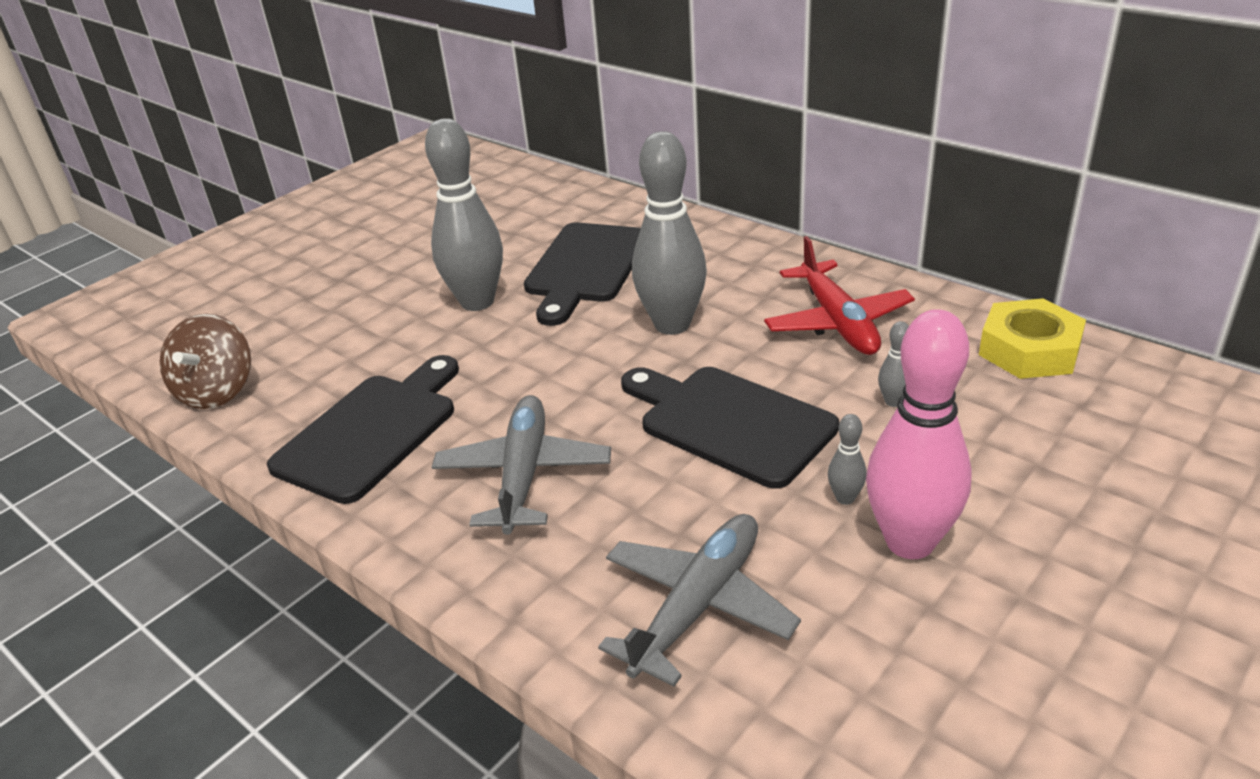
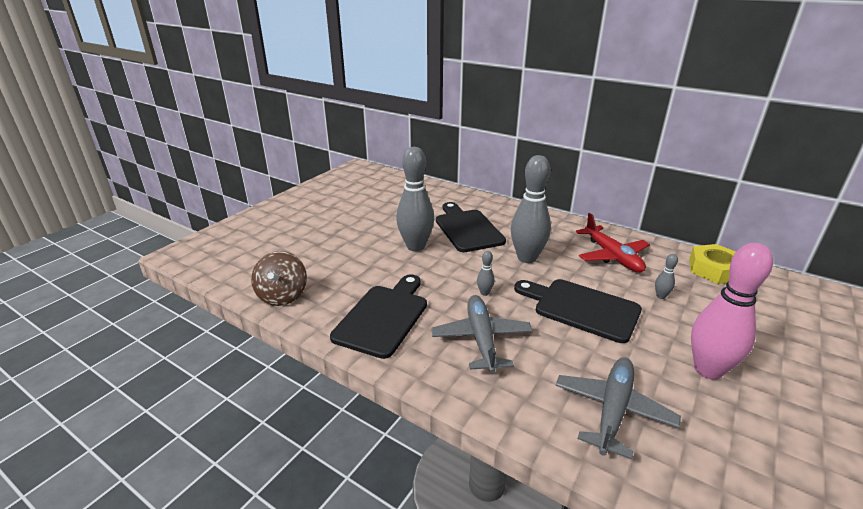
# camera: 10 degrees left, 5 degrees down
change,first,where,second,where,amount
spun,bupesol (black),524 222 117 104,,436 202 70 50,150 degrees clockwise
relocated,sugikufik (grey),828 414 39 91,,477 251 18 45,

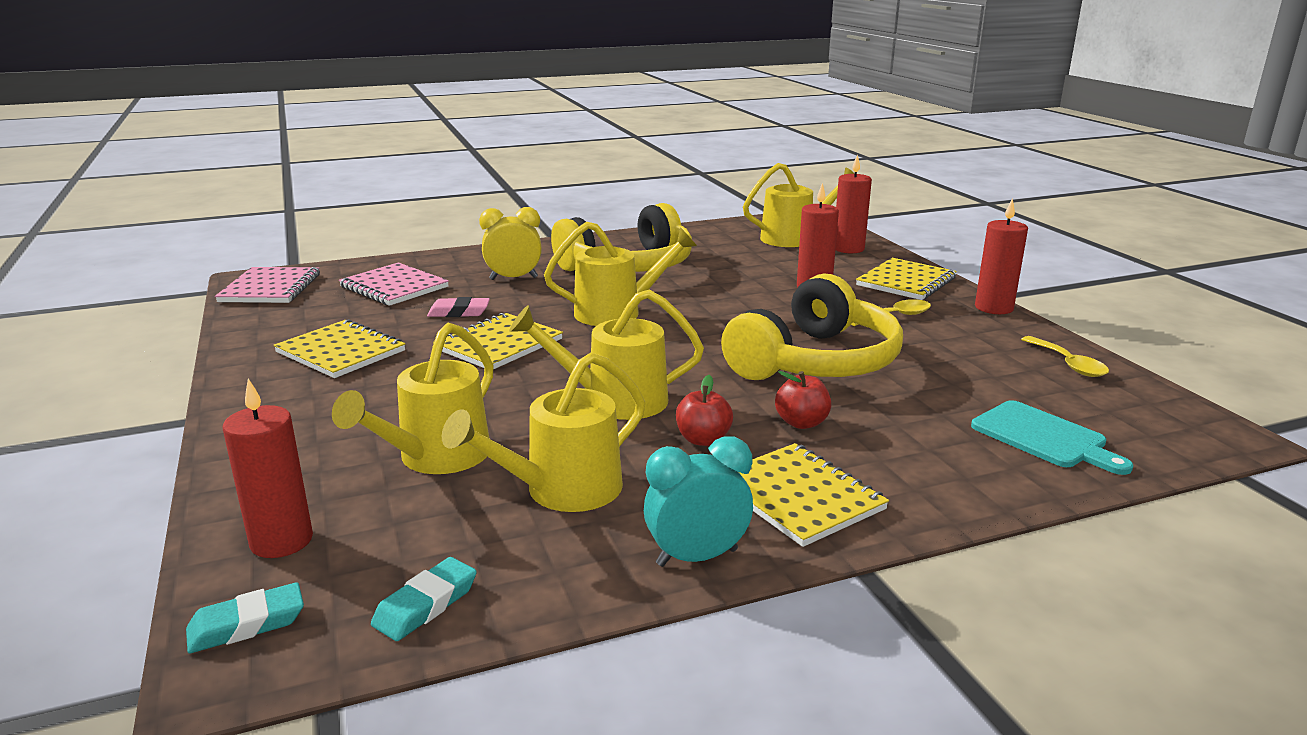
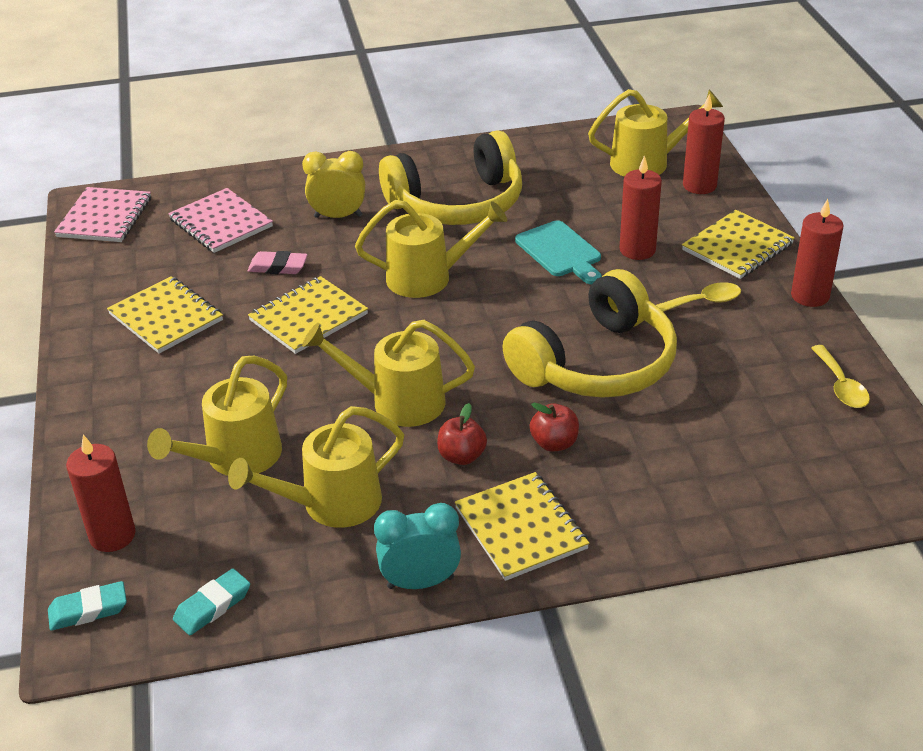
# camera: 10 degrees right, 15 degrees up
change,first,where,second,where,amount
relocated,bupesol (turquoise),971 400 162 75,,515 220 87 64,

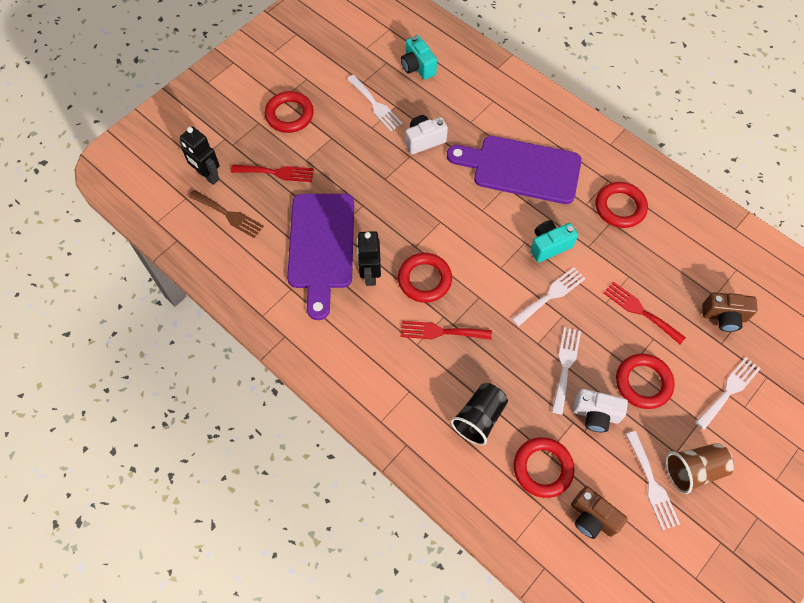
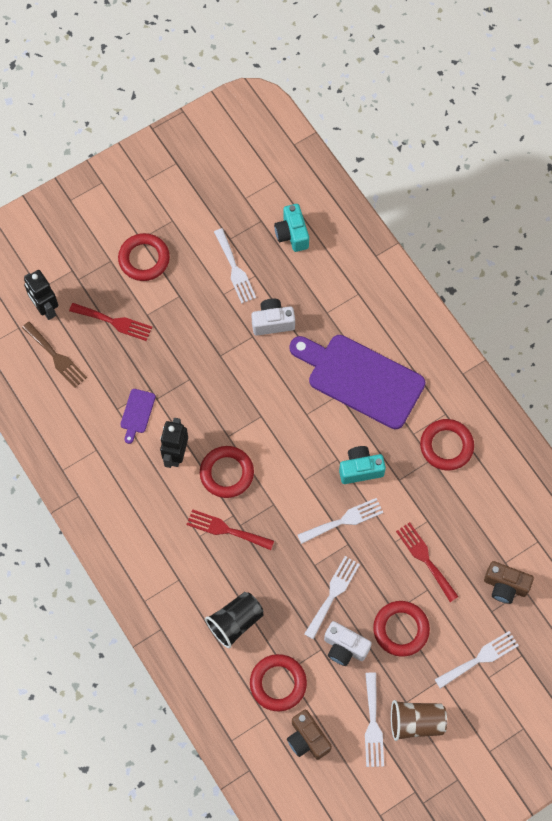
# camera: 15 degrees right, 5 degrees up
change,first,where,second,where,amount
size,bupesol (purple),287 194 67 126,,120 389 36 55,x0.41

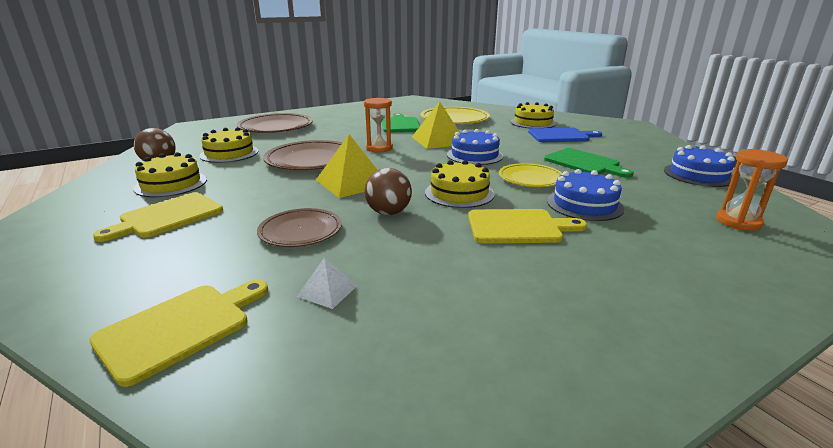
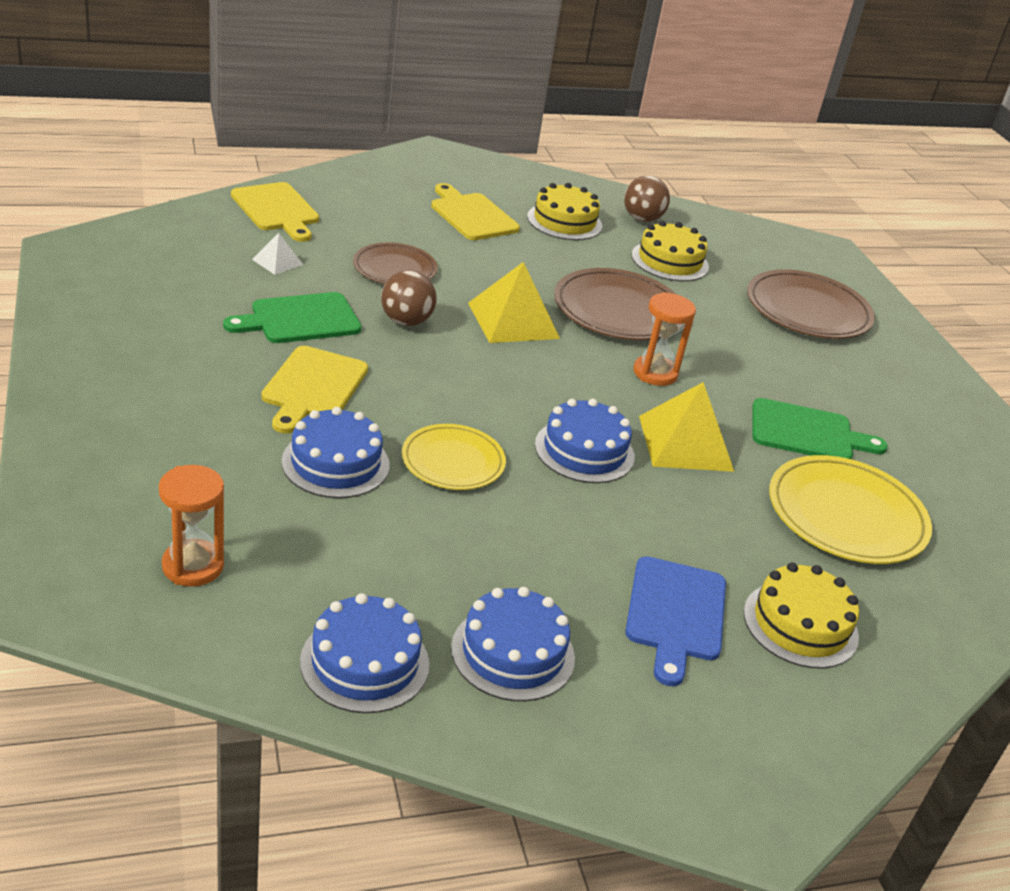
# camera: 100 degrees right, 10 degrees up
change,first,where,second,where,amount
relocated,bupesol (green),544 148 90 30,,223 292 139 51,
missing,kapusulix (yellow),425 160 70 48,,,
appeared,,,kapusulix (blue),451 587 124 114,

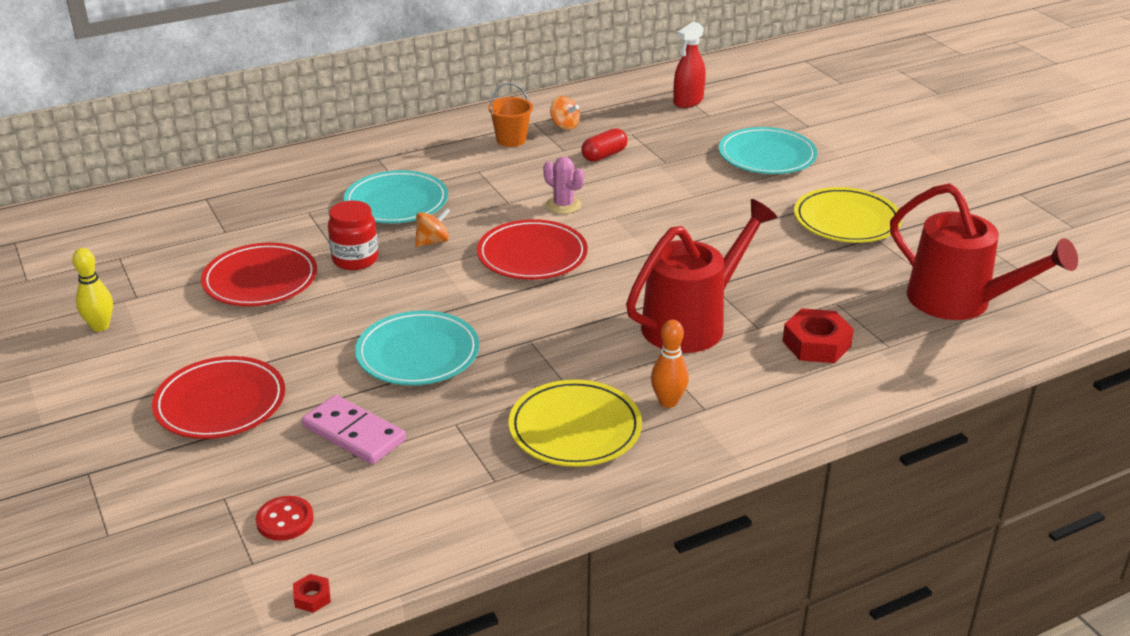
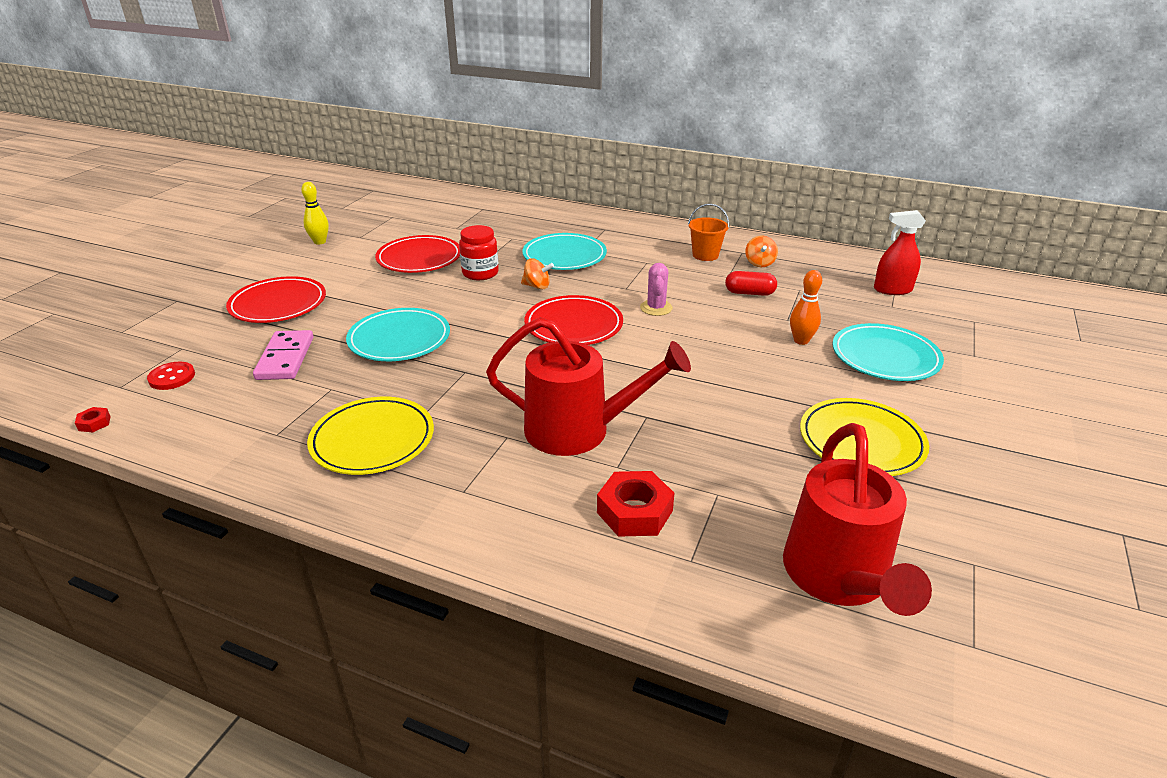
# camera: 50 degrees right, 0 degrees up
change,first,where,second,where,amount
relocated,sugikufik (orange),651 320 38 88,,790 270 32 75,

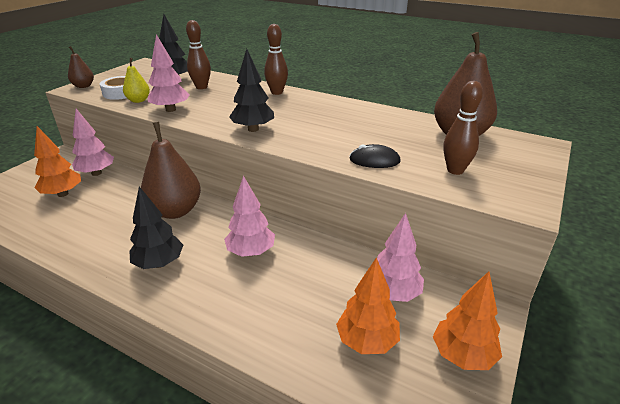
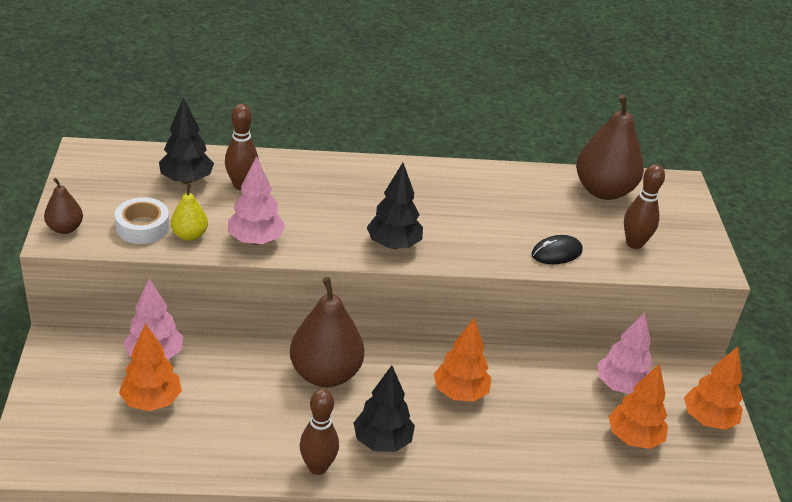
# camera: 35 degrees left, 5 degrees up
change,first,where,second,where,amount
relocated,sugikufik (brown),264 24 24 71,,299 389 40 86,
colour,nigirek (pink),224 176 51 81,nigirek (orange),434 318 58 84,

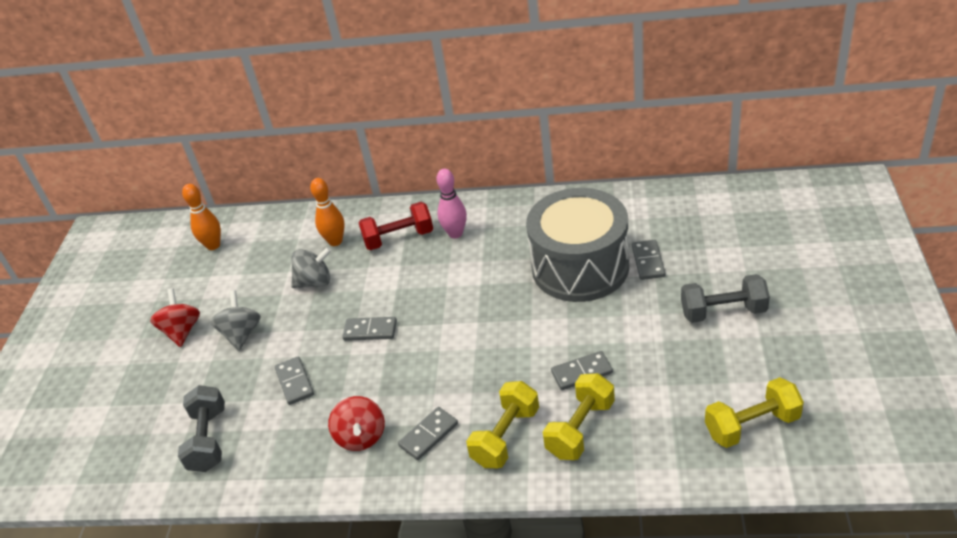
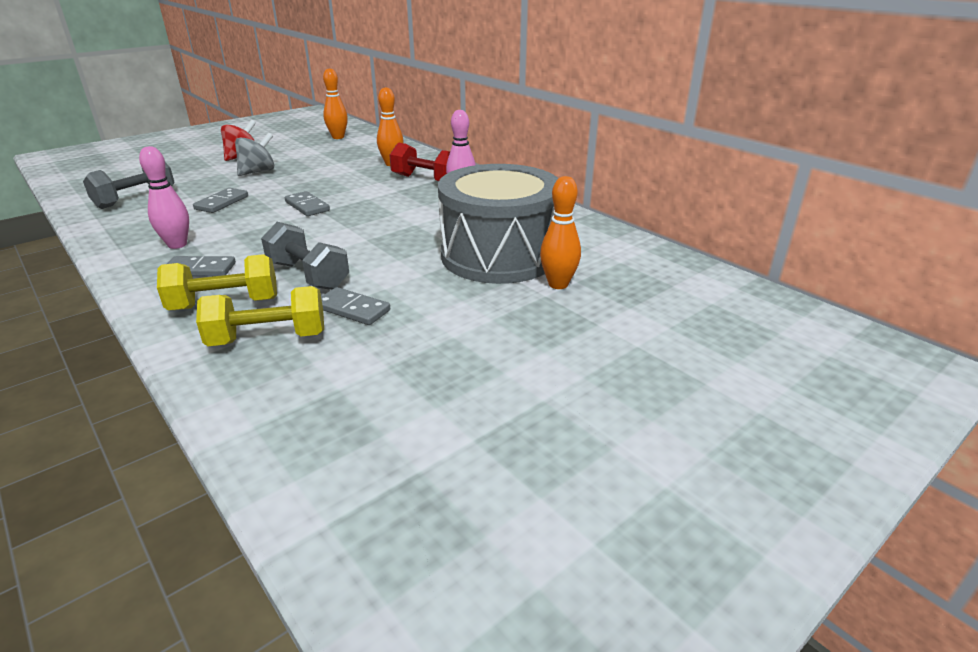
# camera: 40 degrees right, 10 degrees down
change,first,where,second,where,amount
exchanged,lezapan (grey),632 240 33 40,sugikufik (orange),540 176 41 113,
missing,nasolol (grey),291 247 41 41,,,
relocated,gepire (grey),681 274 89 49,,261 222 88 68,
missing,gepire (yellow),705 377 99 71,,,
exchanged,nasolol (red),328 396 57 55,sugikufik (pink),139 146 50 103,

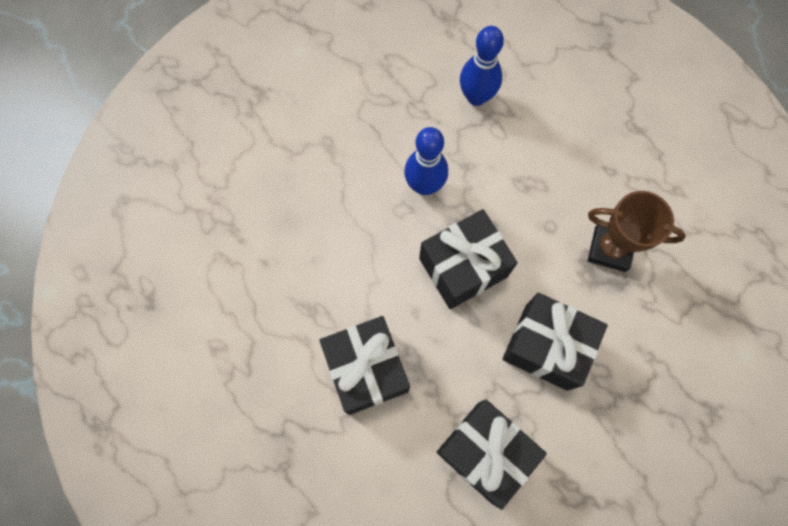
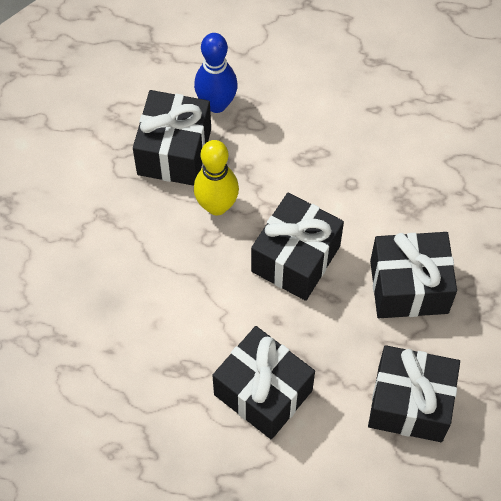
# camera: 30 degrees left, 10 degrees down
change,first,where,second,where,amount
colour,sugikufik (blue),404 127 44 68,sugikufik (yellow),194 140 45 75,
missing,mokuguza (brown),588 191 98 81,,,
appeared,,,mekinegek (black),133 90 78 96,

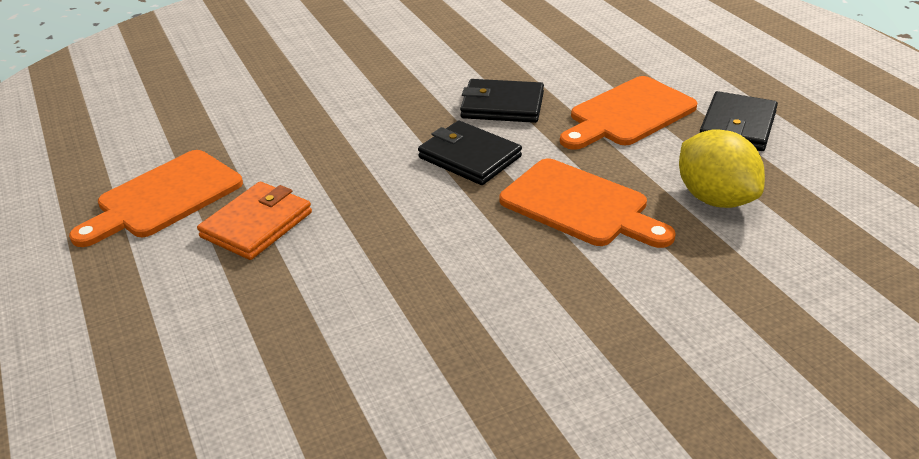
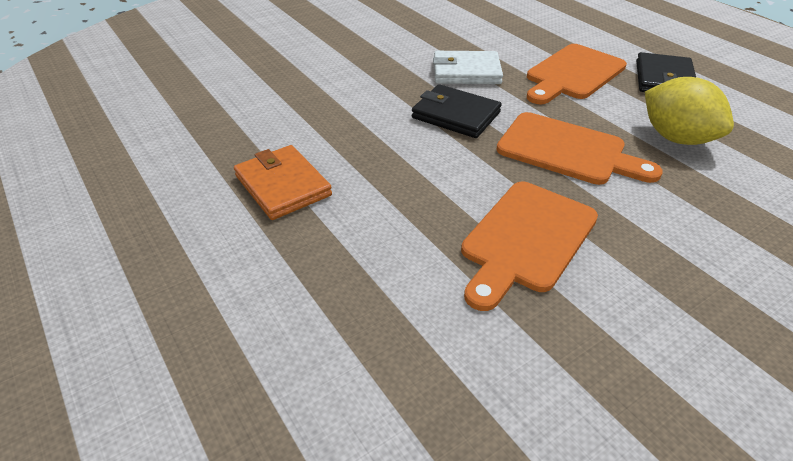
# camera: 10 degrees left, 5 degrees up
change,first,where,second,where,amount
colour,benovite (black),460 79 84 44,benovite (white),433 51 70 33,
relocated,bupesol (orange),69 150 174 97,,461 182 137 129,
spun,benovite (orange),197 182 115 78,,234 145 98 75,60 degrees counterclockwise

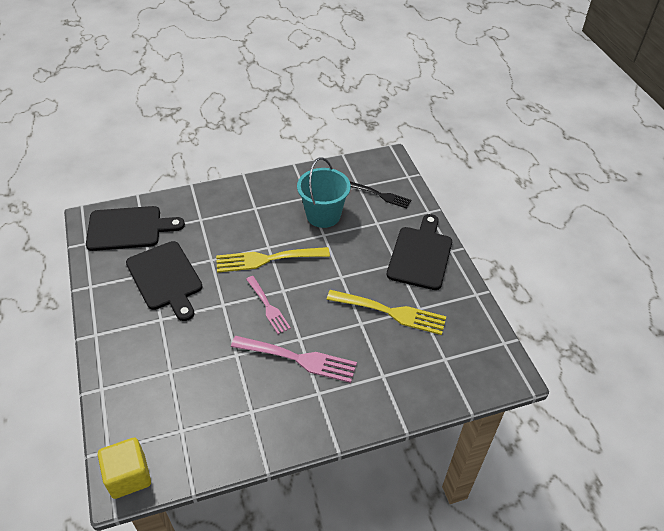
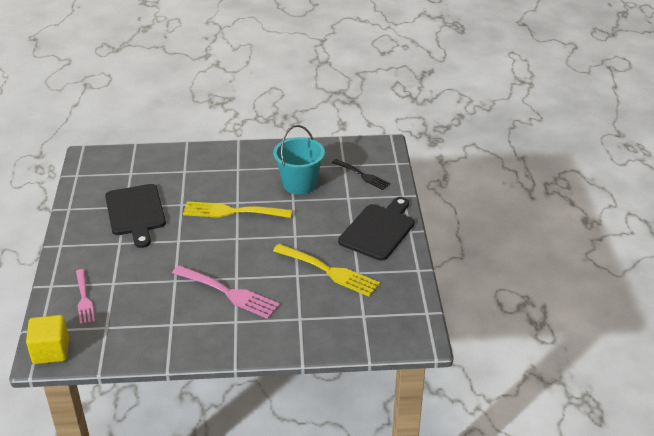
# camera: 15 degrees right, 10 degrees down
change,first,where,second,where,amount
missing,bupesol (black),86 206 99 45,,,
relocated,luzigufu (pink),246 276 45 58,,76 269 19 55,

